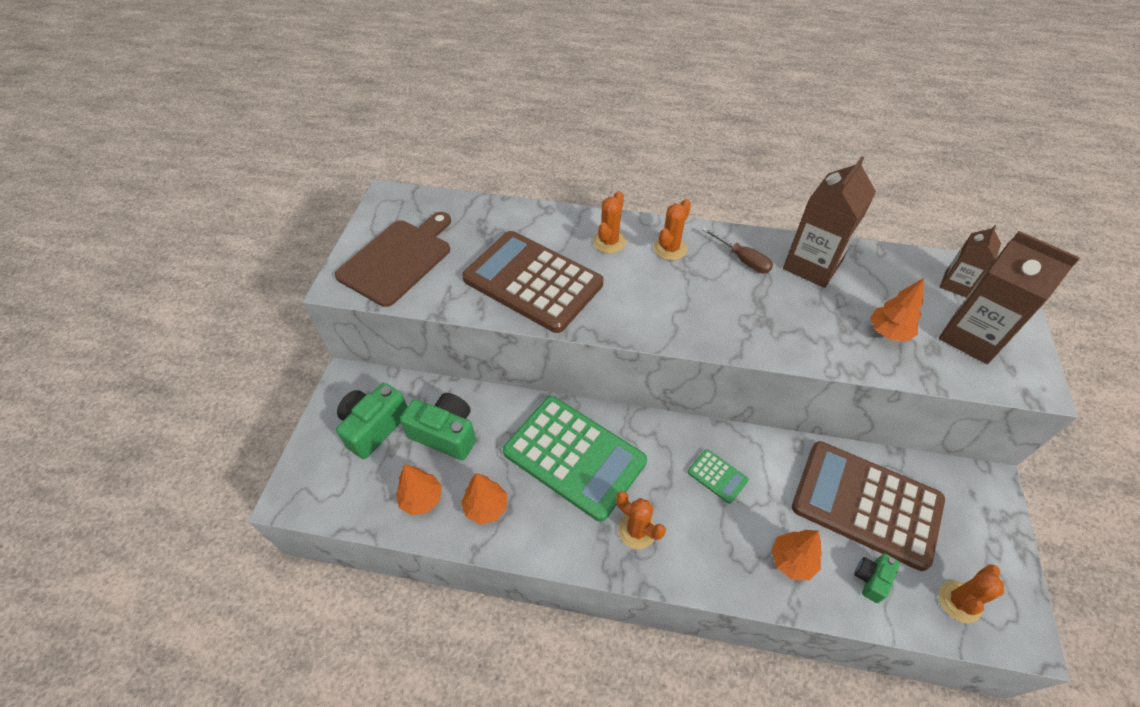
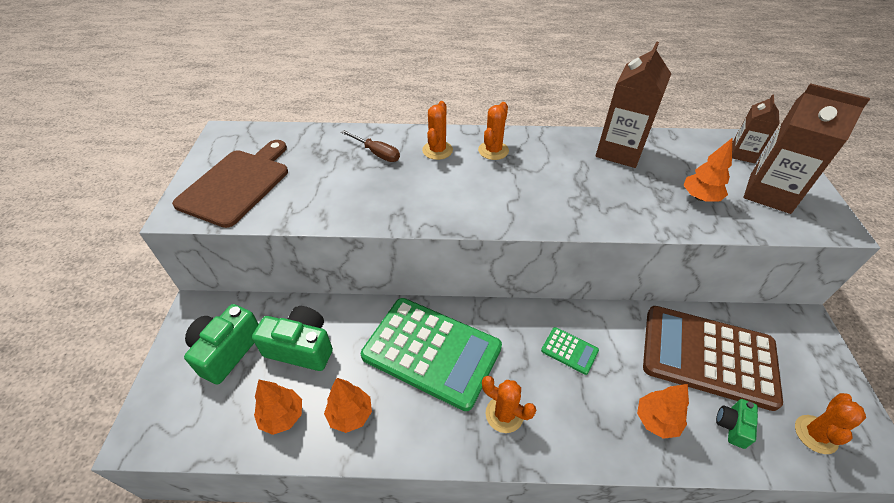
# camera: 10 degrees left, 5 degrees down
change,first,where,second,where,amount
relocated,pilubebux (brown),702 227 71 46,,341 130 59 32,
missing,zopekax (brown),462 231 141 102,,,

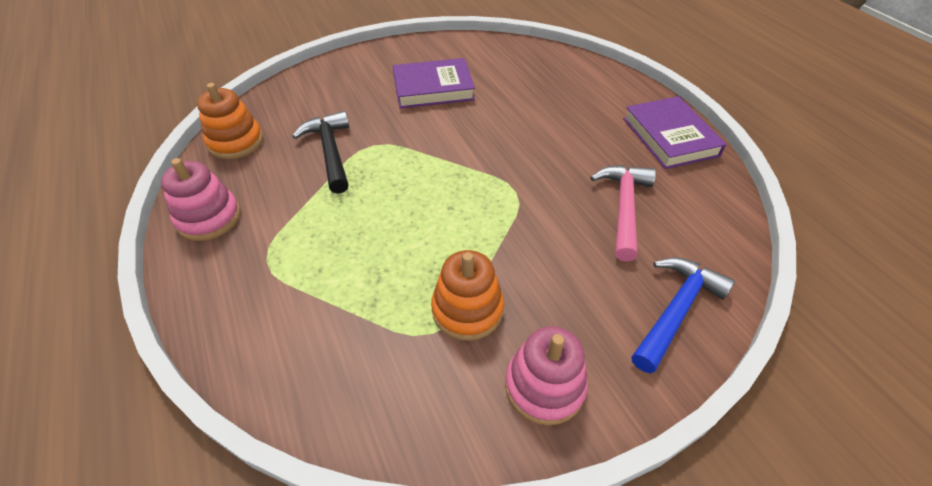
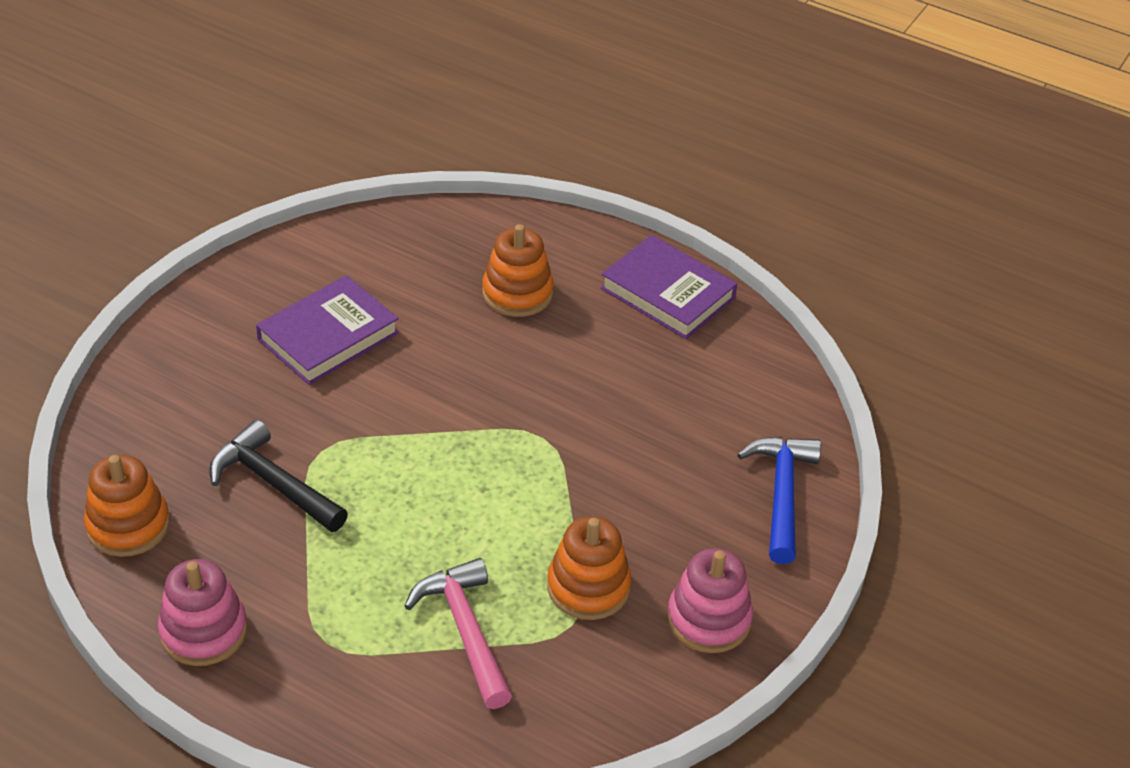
# camera: 35 degrees left, 5 degrees down
change,first,where,second,where,amount
relocated,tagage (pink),590 165 66 97,,404 558 108 151,
appeared,,,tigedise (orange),482 224 72 93,

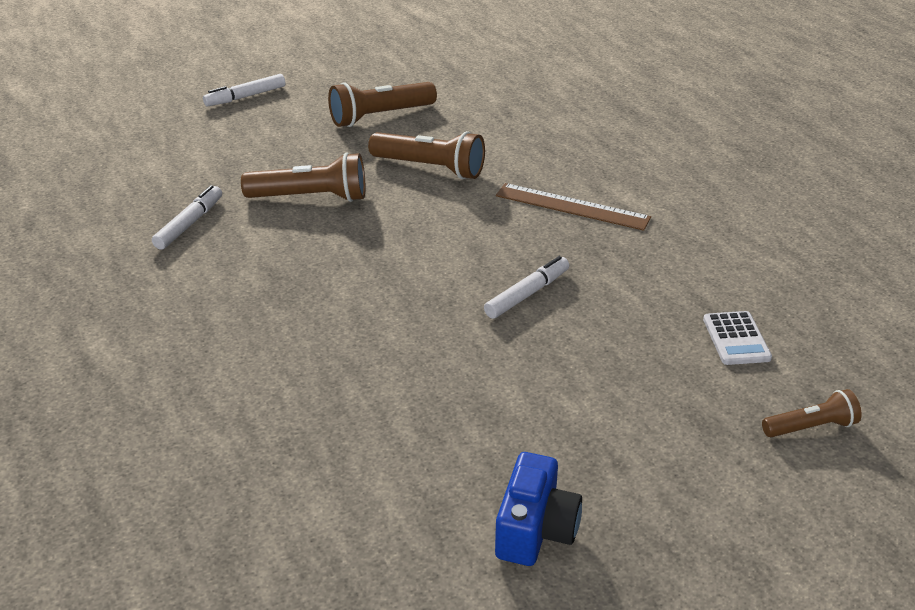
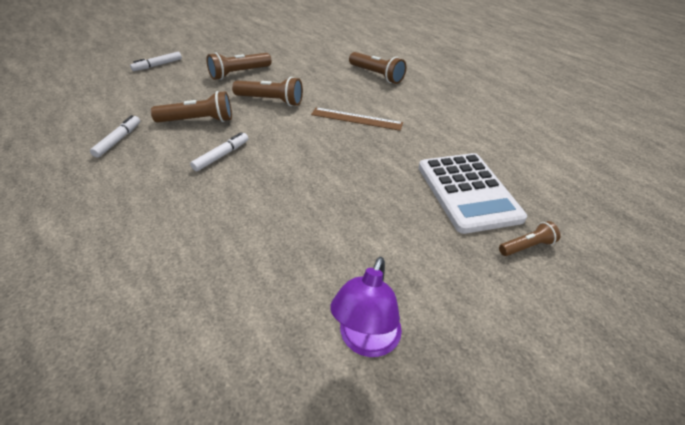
# camera: 10 degrees left, 5 degrees up
change,first,where,second,where,amount
relocated,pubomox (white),484 256 85 63,,190 132 59 39,
size,zopekax (white),703 311 69 54,,419 153 108 81,x2.31
exchanged,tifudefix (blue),495 452 87 114,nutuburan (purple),330 257 72 100,
appeared,,,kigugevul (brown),349 52 57 32,

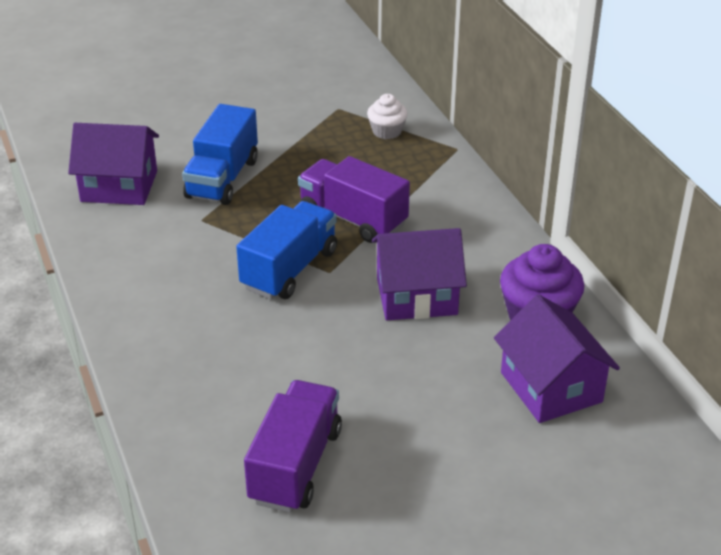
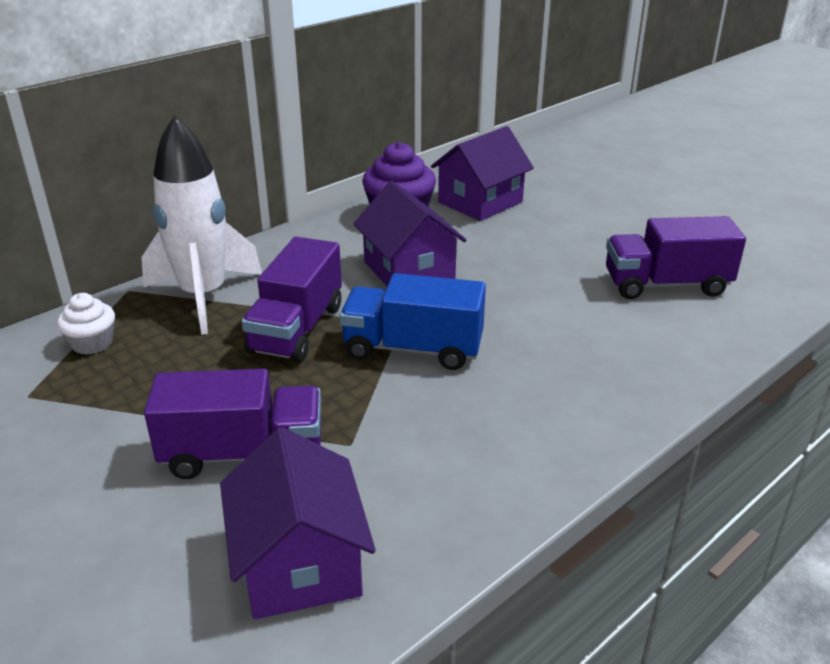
# camera: 110 degrees left, 5 degrees down
change,first,where,second,where,amount
colour,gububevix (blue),182 104 76 101,gububevix (purple),144 369 177 110,
appeared,,,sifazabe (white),141 115 121 220,

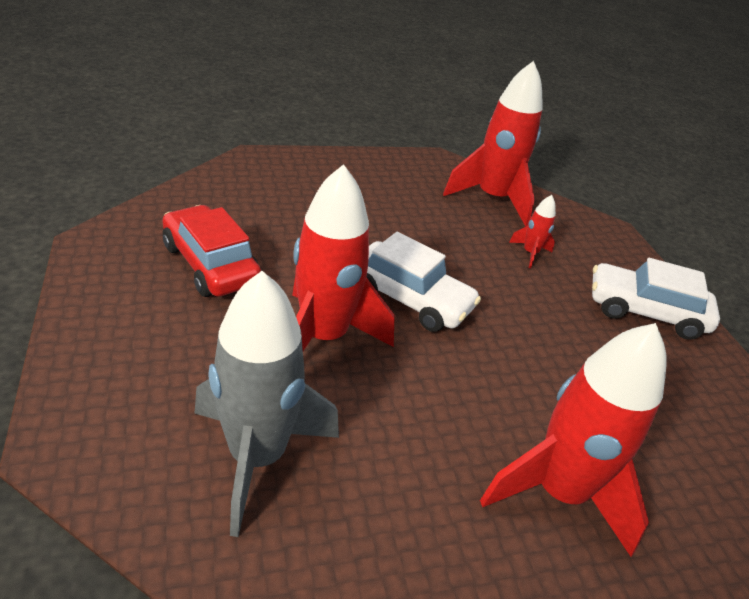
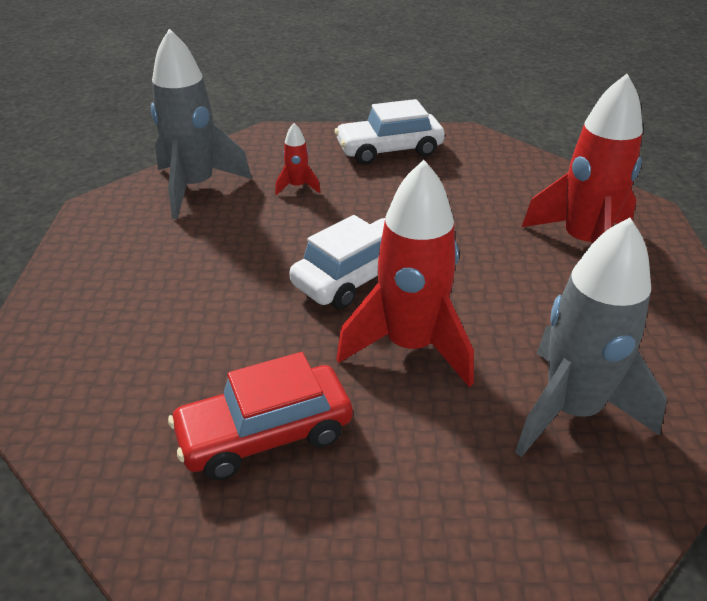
# camera: 70 degrees left, 0 degrees up
change,first,where,second,where,amount
colour,sifazabe (red),443 61 100 166,sifazabe (grey),151 29 101 190,
spun,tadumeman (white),592 258 128 82,,334 99 111 66,45 degrees clockwise

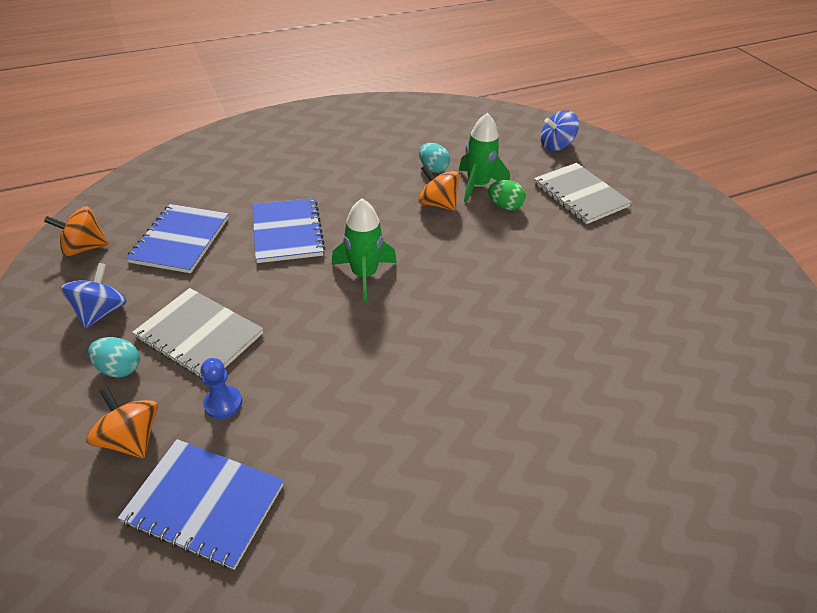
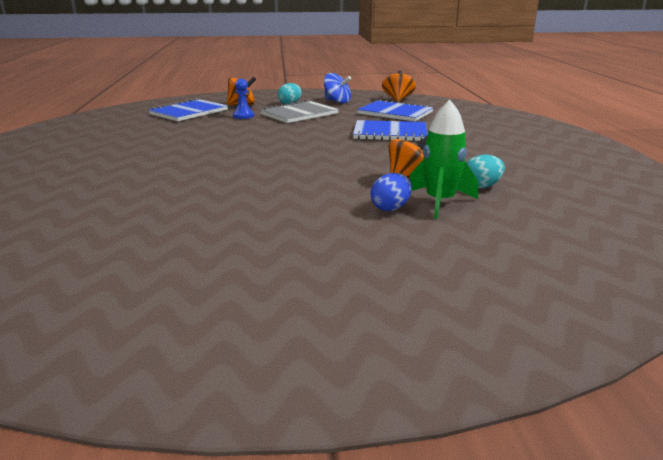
# camera: 110 degrees right, 20 degrees down
change,first,where,second,where,amount
missing,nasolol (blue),541 110 38 41,,,
missing,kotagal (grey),534 163 98 61,,,
colour,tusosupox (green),488 180 38 30,tusosupox (blue),370 173 42 38,
missing,sifazabe (green),332 198 65 104,,,

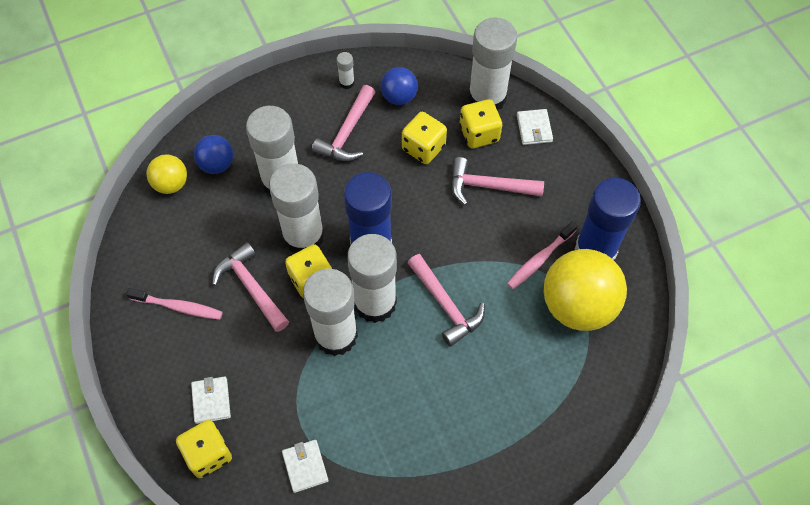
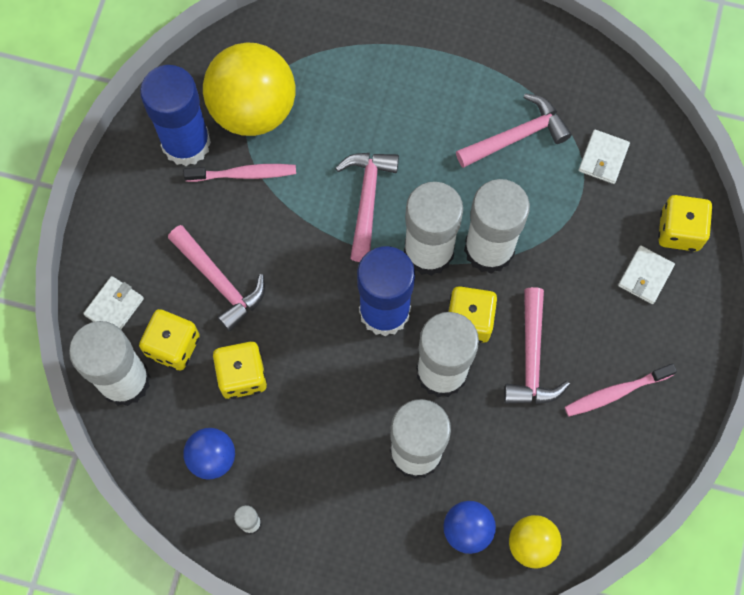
# camera: 140 degrees left, 10 degrees up
change,first,where,second,where,amount
relocated,tagage (pink),312 85 63 76,,456 93 116 75,
spun,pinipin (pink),126 288 97 32,,565 363 112 53,75 degrees counterclockwise

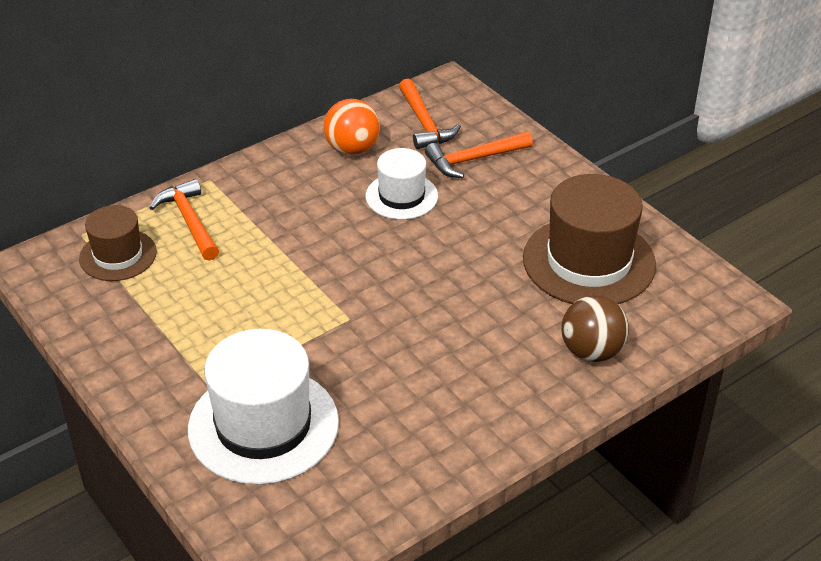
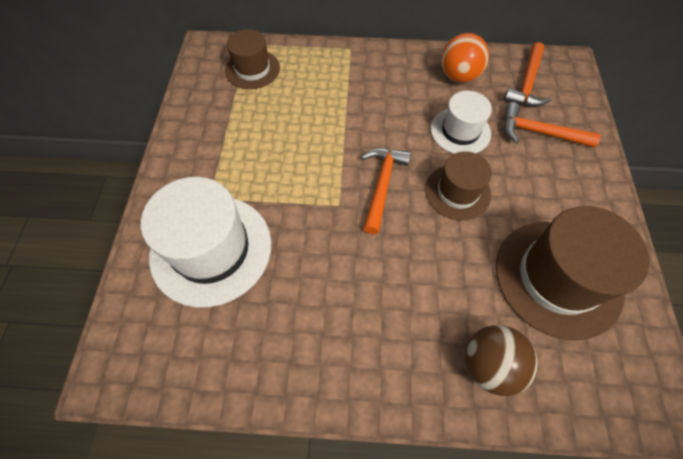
# camera: 40 degrees right, 20 degrees up
change,first,where,second,where,amount
relocated,tagage (orange),149 179 70 82,,361 148 50 86,
appeared,,,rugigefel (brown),425 151 67 69,

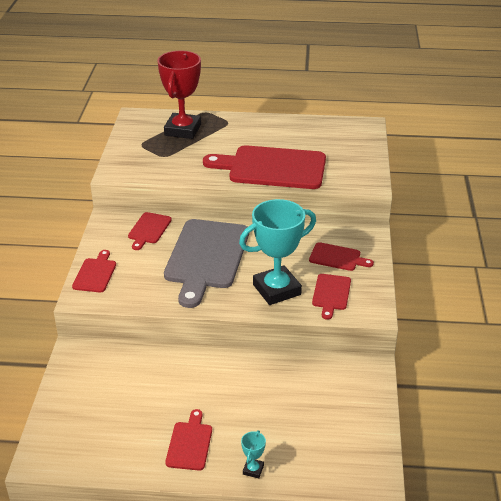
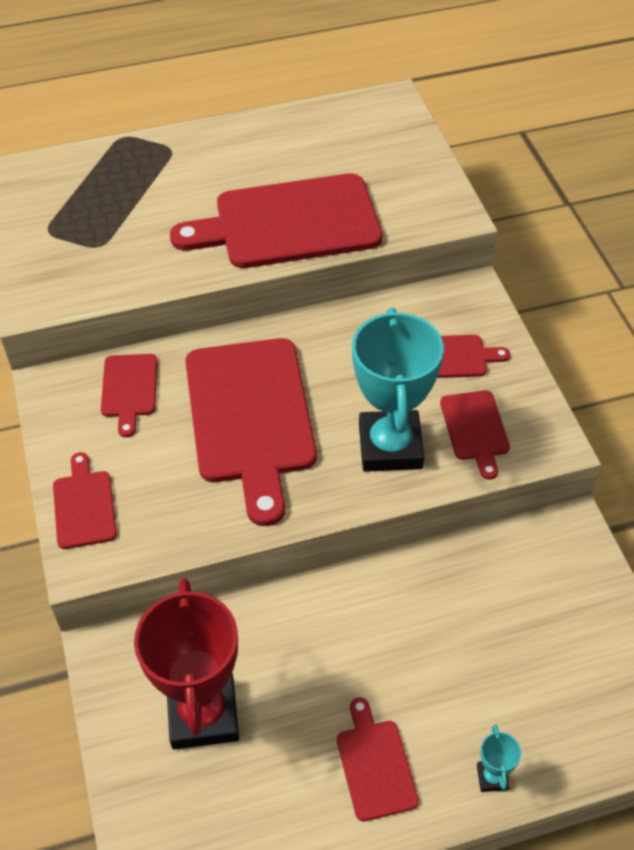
# camera: 20 degrees left, 15 degrees up
change,first,where,second,where,amount
relocated,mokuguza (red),158 50 43 89,,134 578 105 171,
spun,mokuguza (turquoise),239 199 77 106,,352 308 92 164,45 degrees counterclockwise
colour,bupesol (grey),164 219 85 89,bupesol (red),185 338 132 188,

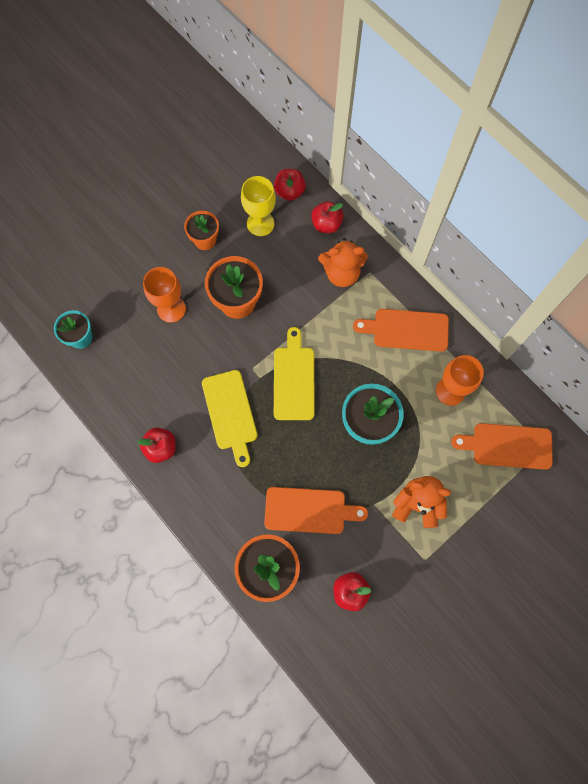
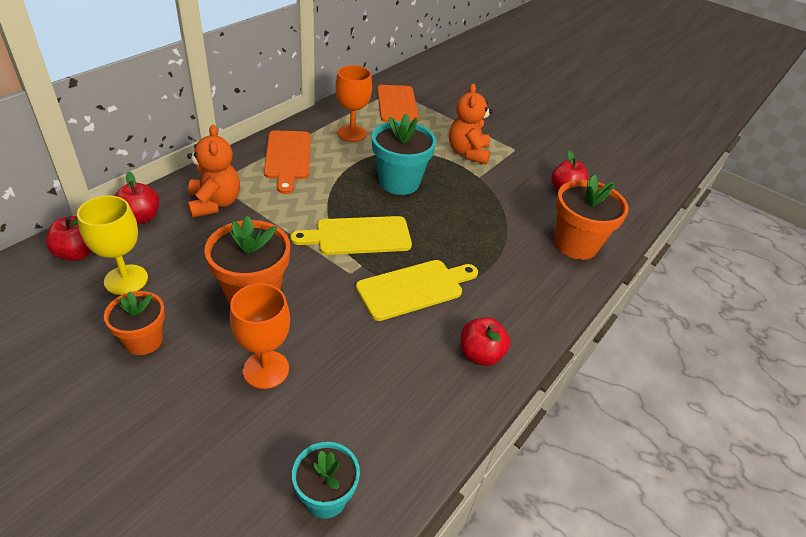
# camera: 105 degrees left, 30 degrees down
change,first,where,second,where,amount
missing,bupesol (orange),264 487 104 47,,,

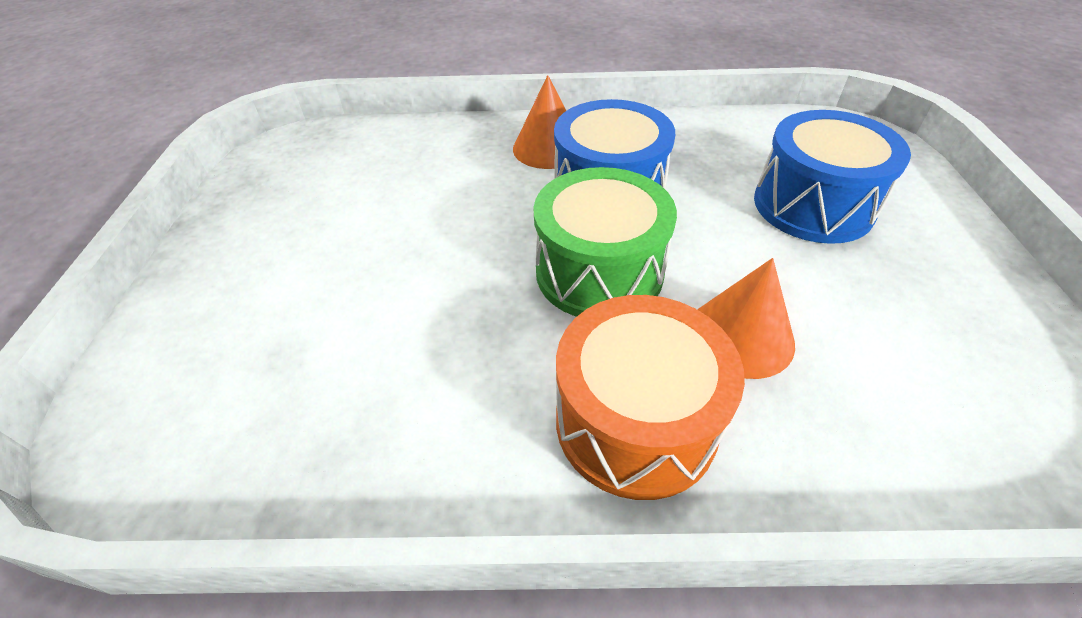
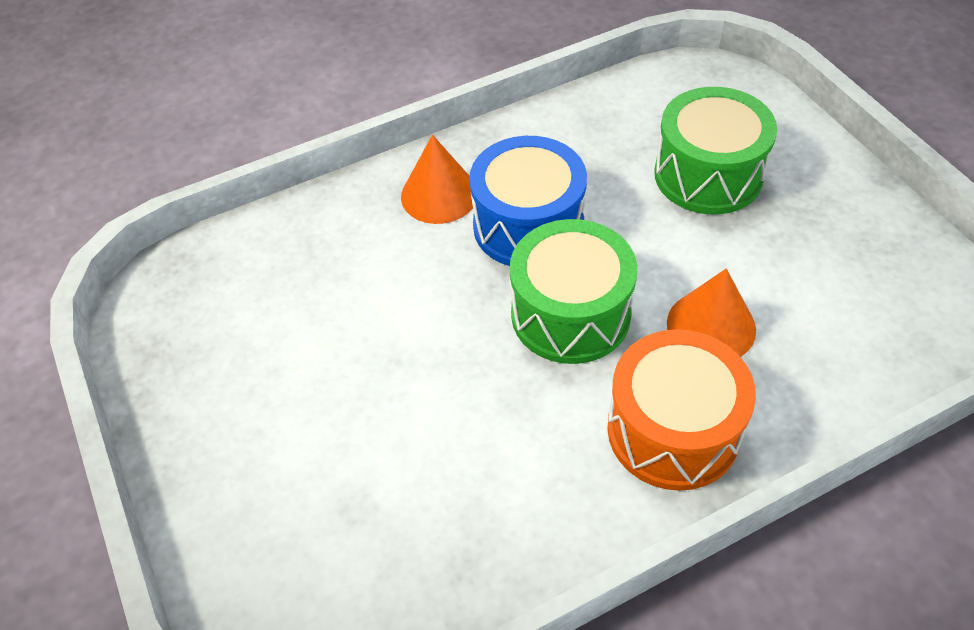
# camera: 25 degrees left, 5 degrees up
change,first,where,second,where,amount
colour,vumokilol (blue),754 110 157 134,vumokilol (green),654 87 123 128,

